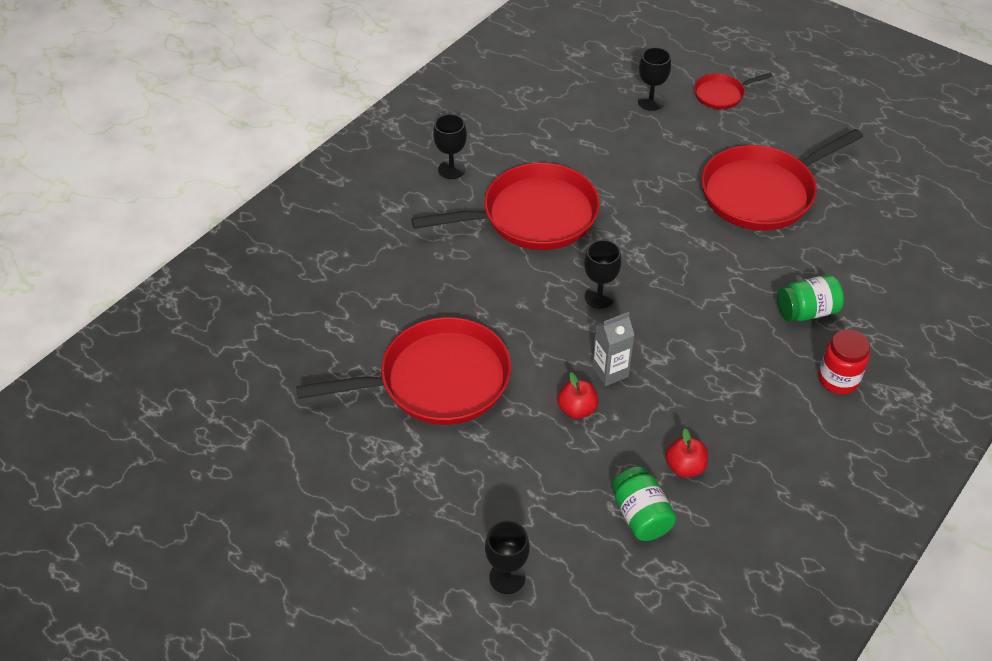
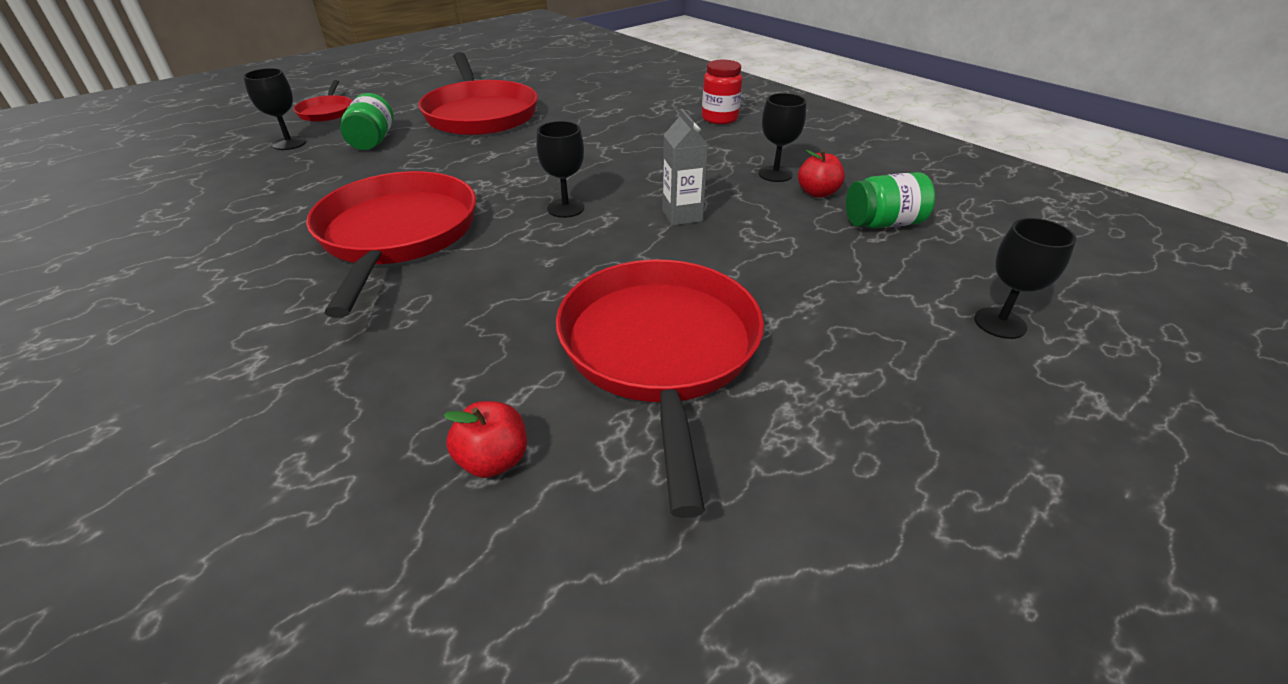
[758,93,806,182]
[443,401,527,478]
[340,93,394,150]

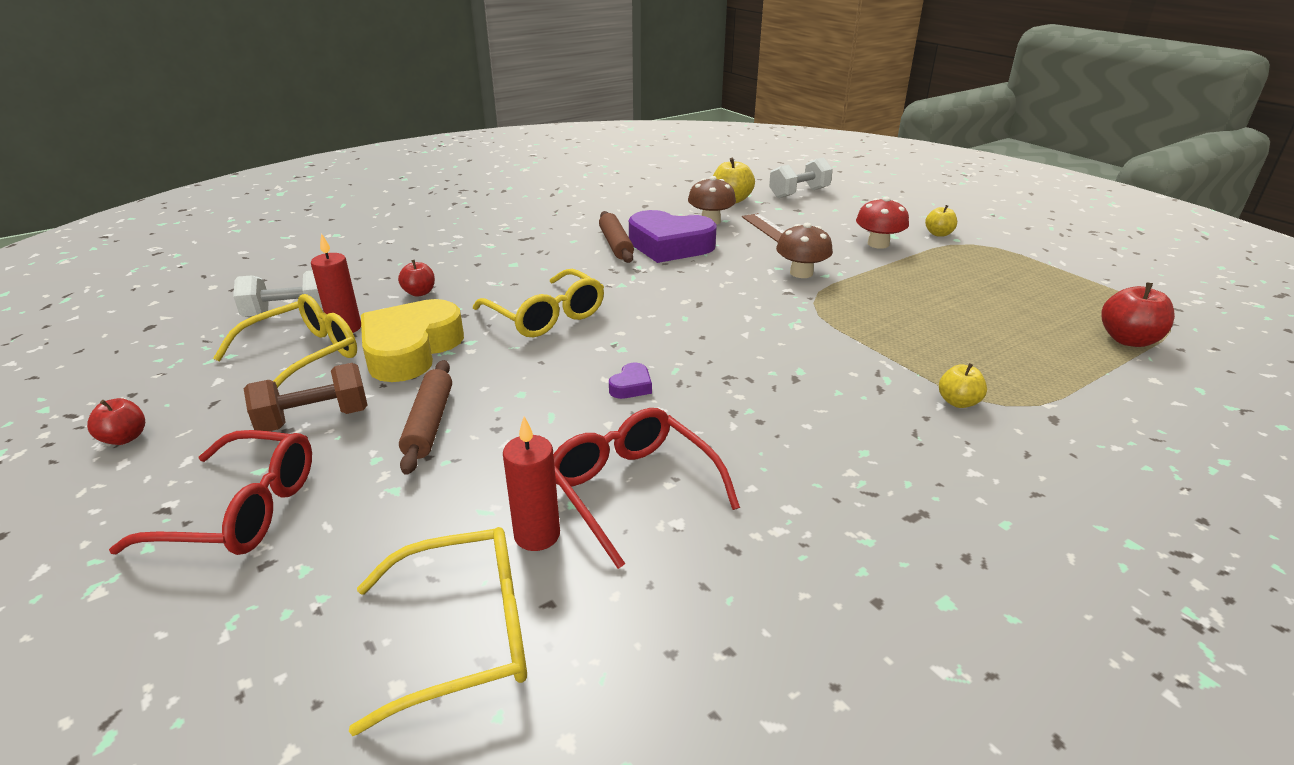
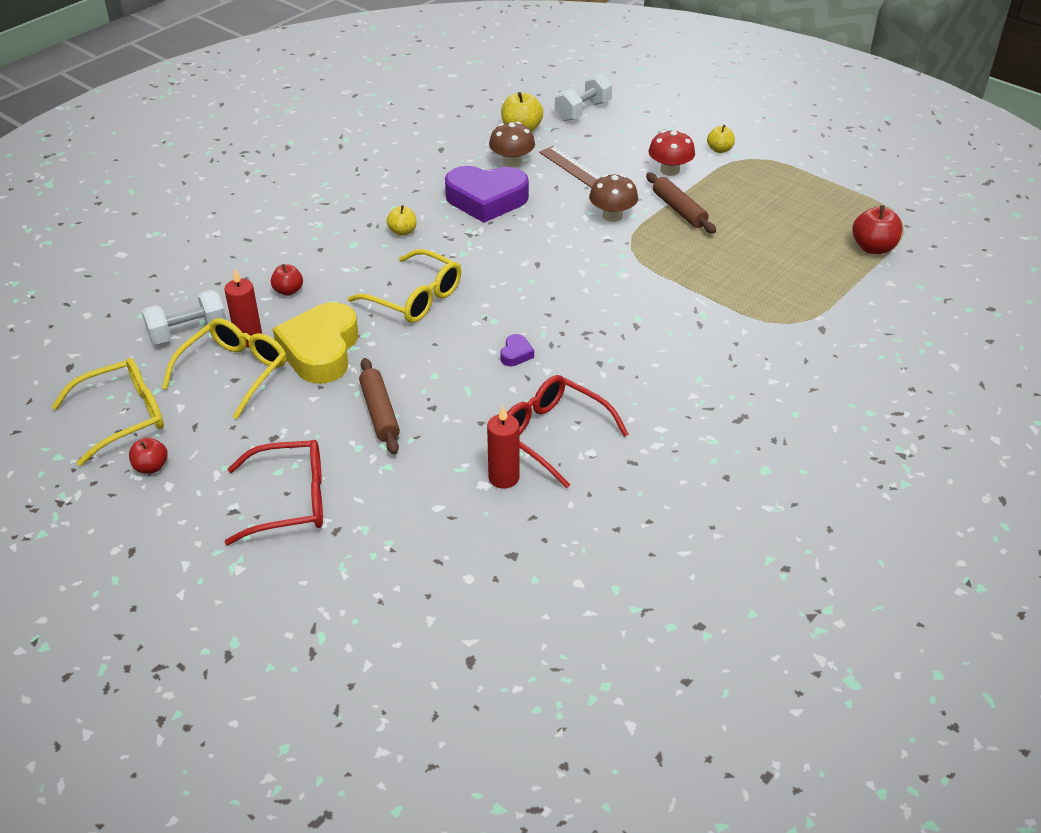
[244,363,368,431] (first image)
[51,358,164,466]
[646,173,716,233]
[387,205,417,236]

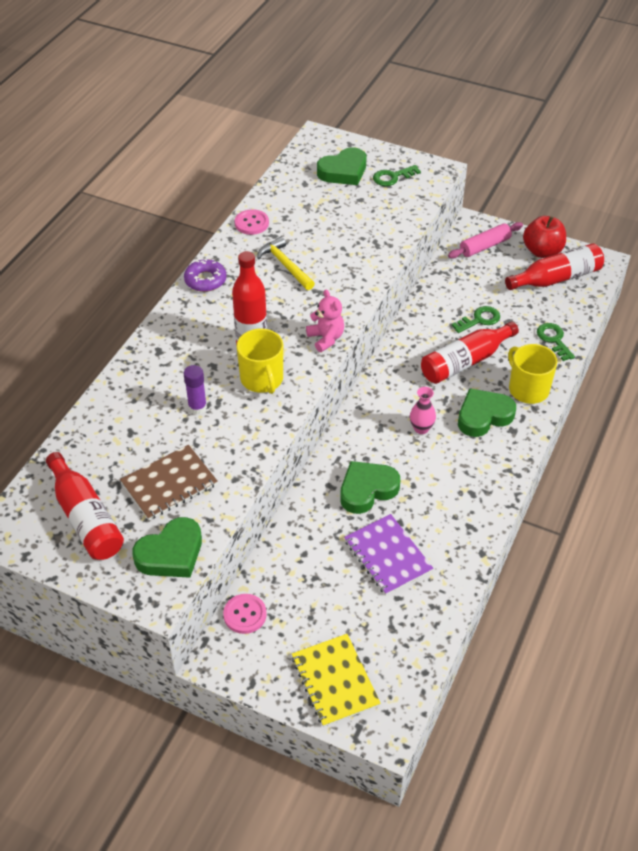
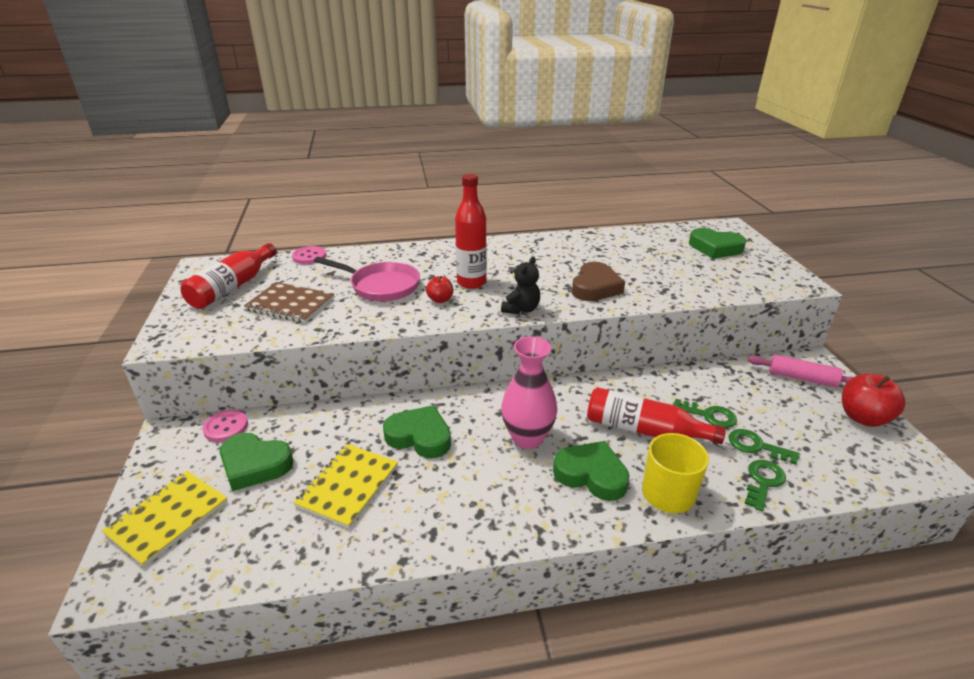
[219,433,293,491]
[184,259,227,292] (first image)
[314,257,420,301]
[292,246,326,264]
[426,276,453,303]
[257,237,315,290] (first image)
[501,256,540,314]
[293,444,398,528]
[729,429,800,465]
[501,336,557,449]
[505,243,604,290] (first image)
[572,262,625,301]

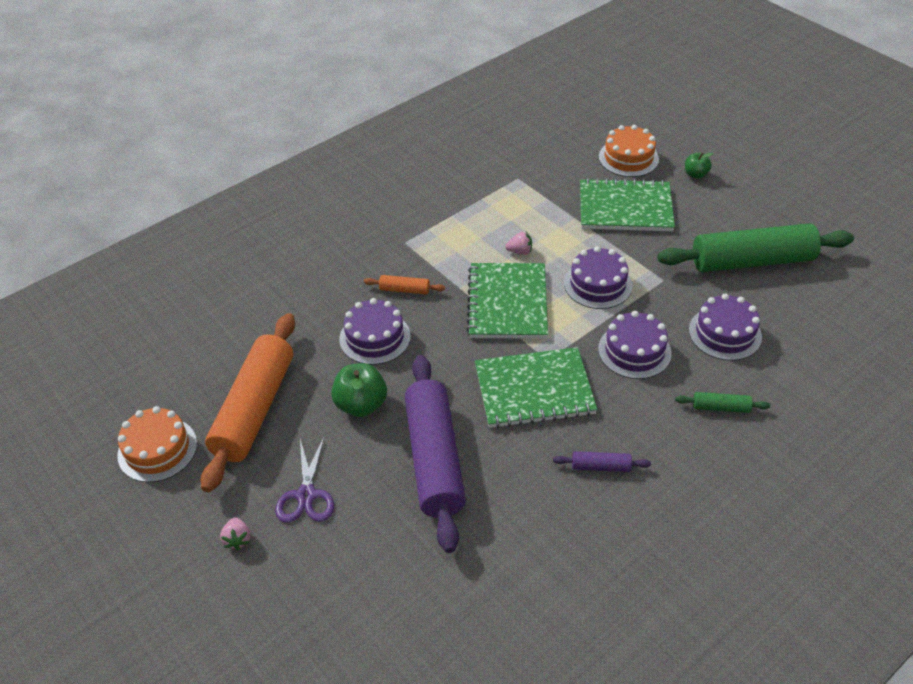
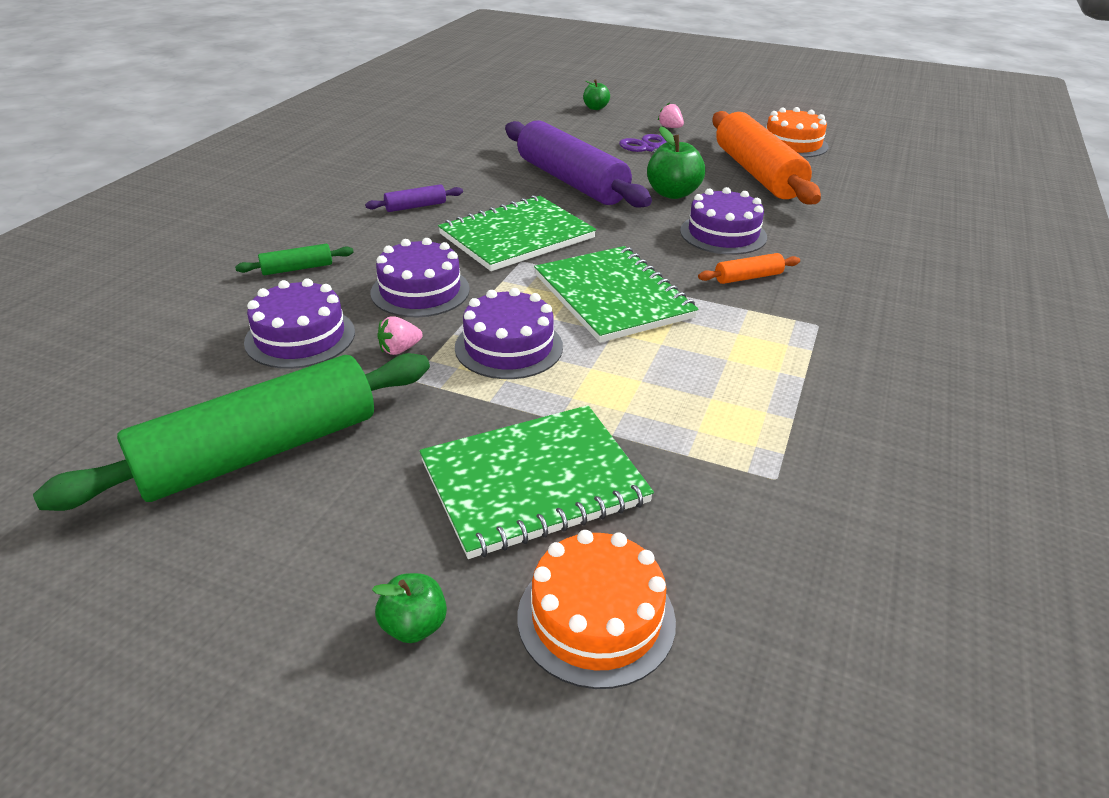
[377,316,422,355]
[583,79,610,110]

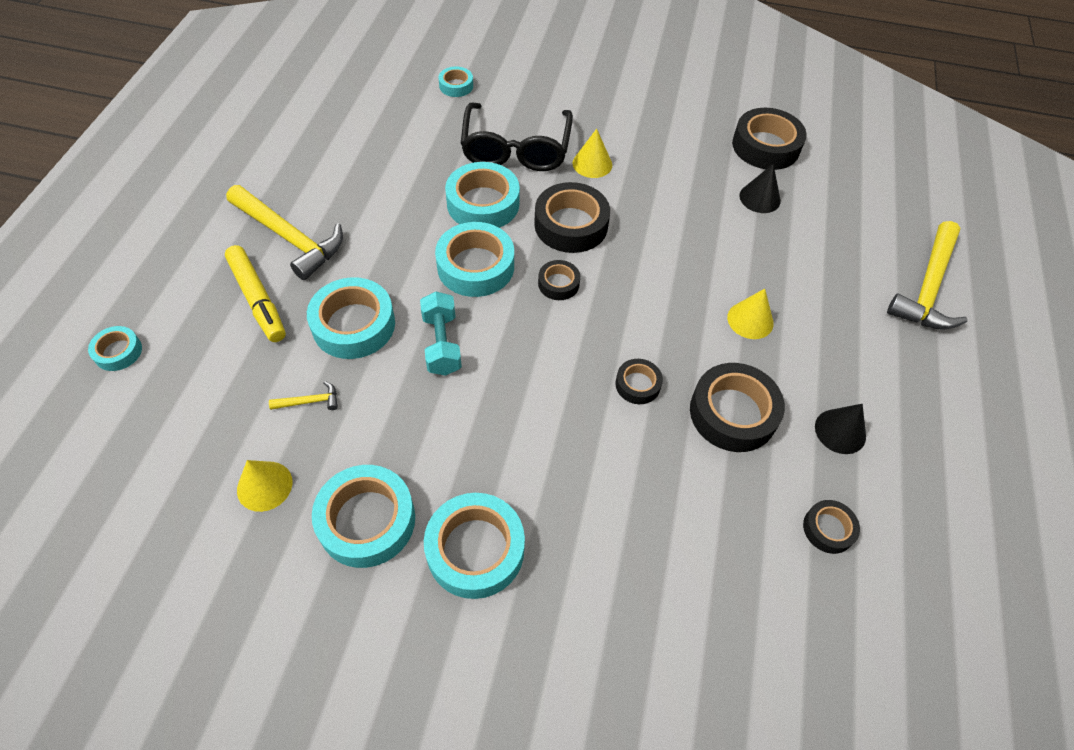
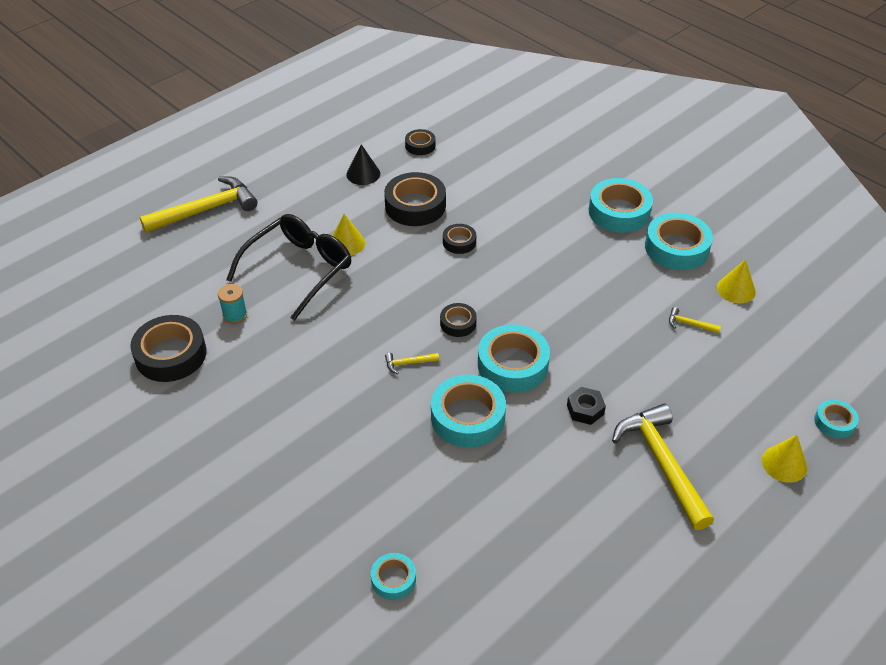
[225,245,286,342] (first image)
[307,277,395,359] (first image)
[420,292,462,376] (first image)
[226,214,351,321]
[385,353,439,374]
[762,435,807,483]
[218,284,247,324]
[567,387,606,425]

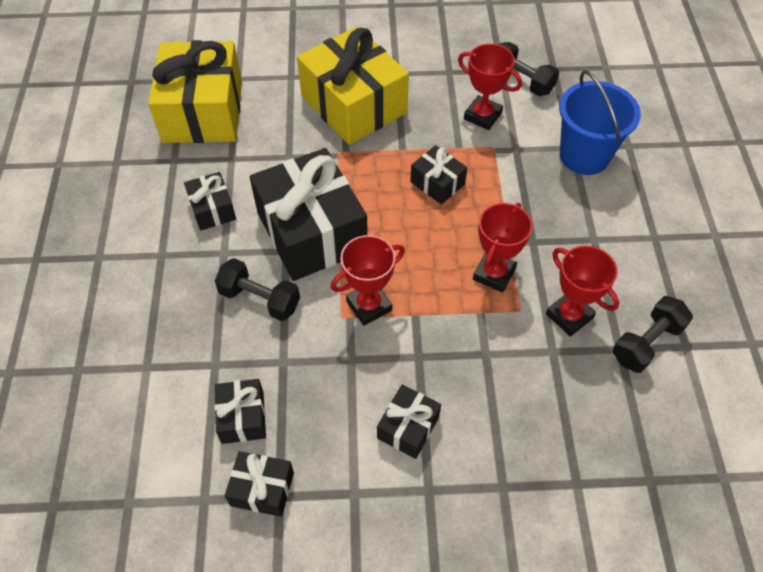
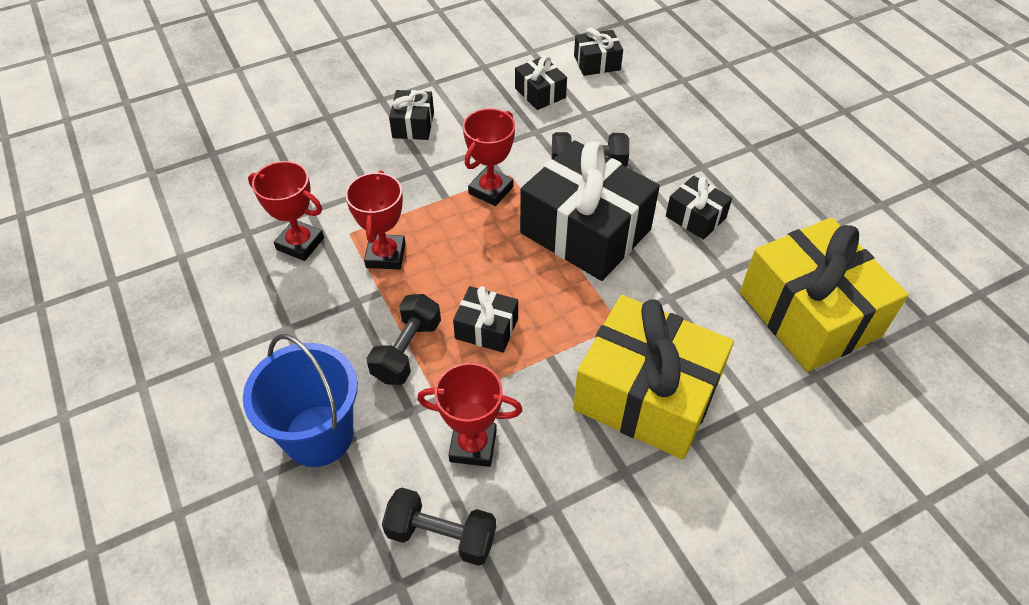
[574,28,623,76]
[366,294,441,385]

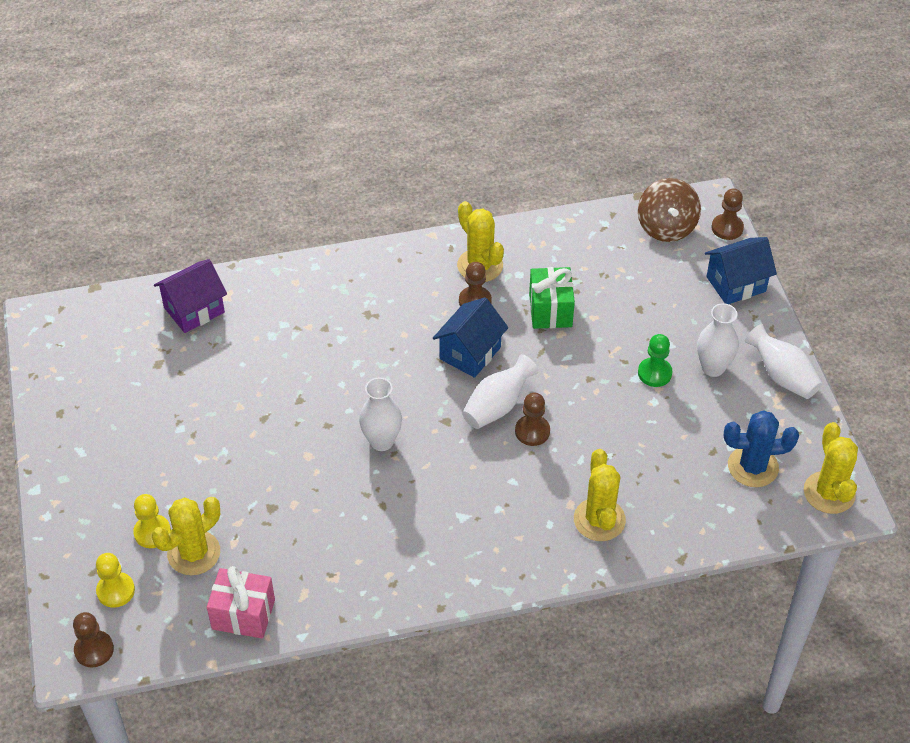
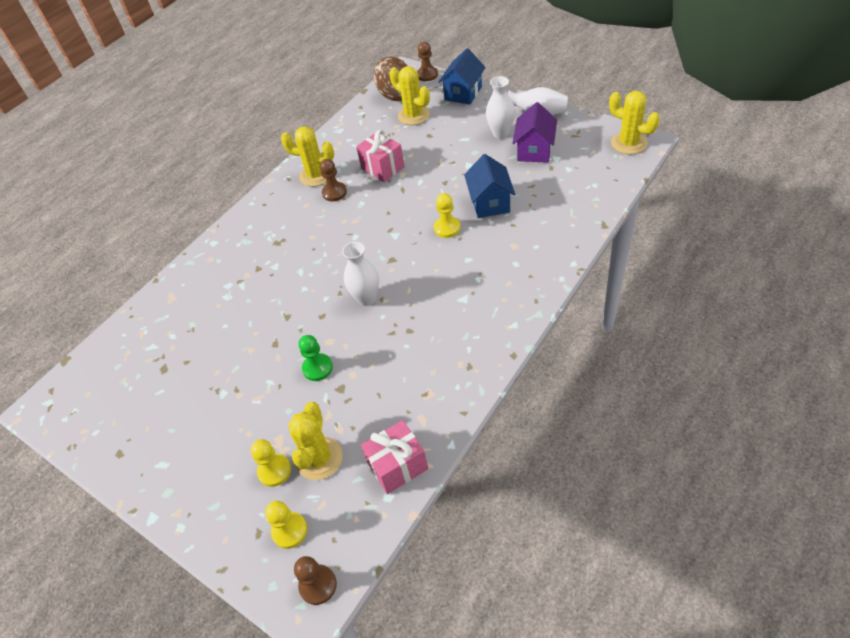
[512,102,557,163]
[464,154,515,218]
[462,354,539,429] (first image)
[434,193,461,238]
[356,130,405,182]
[389,66,430,125]
[299,335,333,381]
[724,410,799,487] (first image)

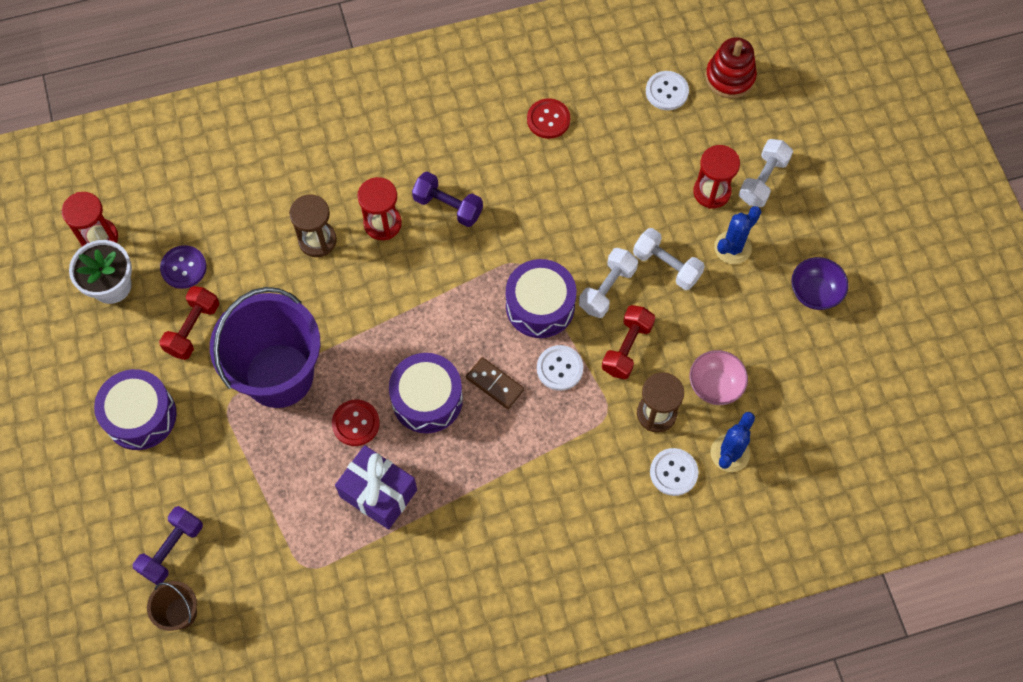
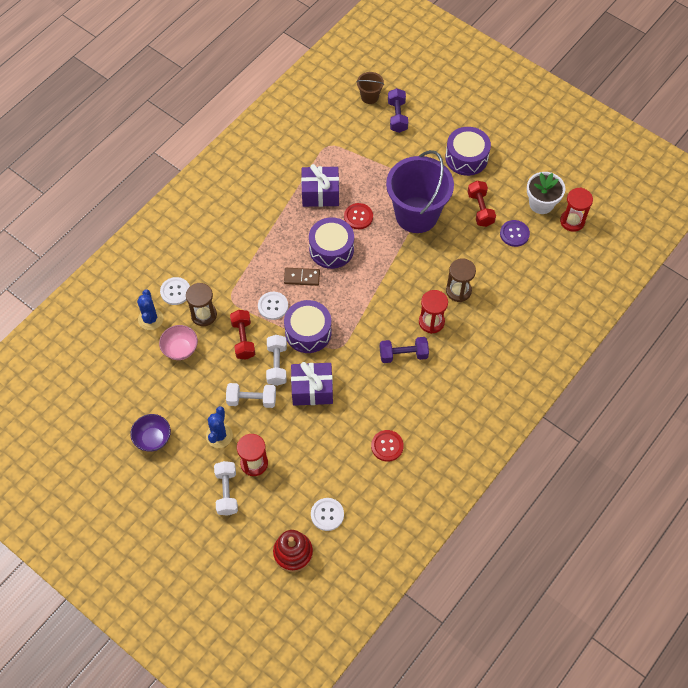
[291,362,333,406]

